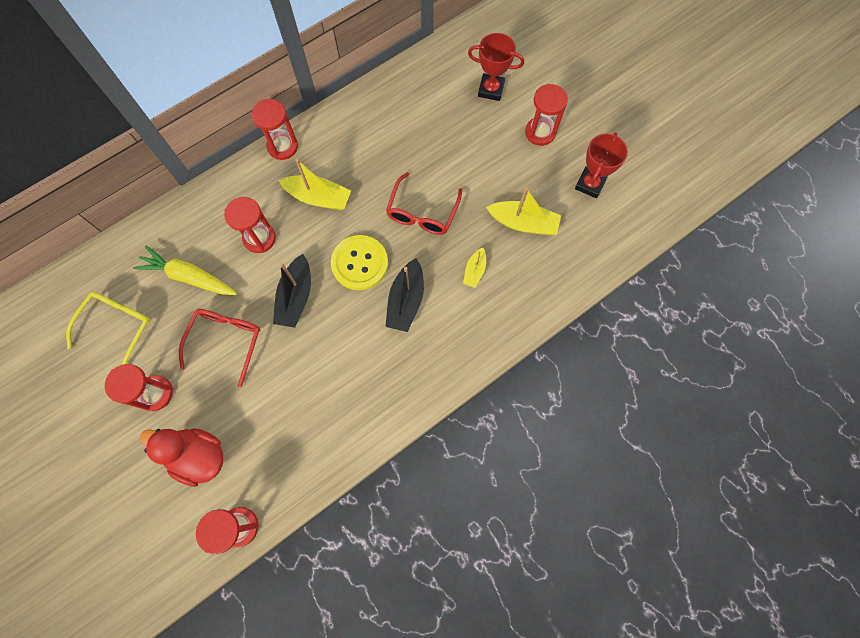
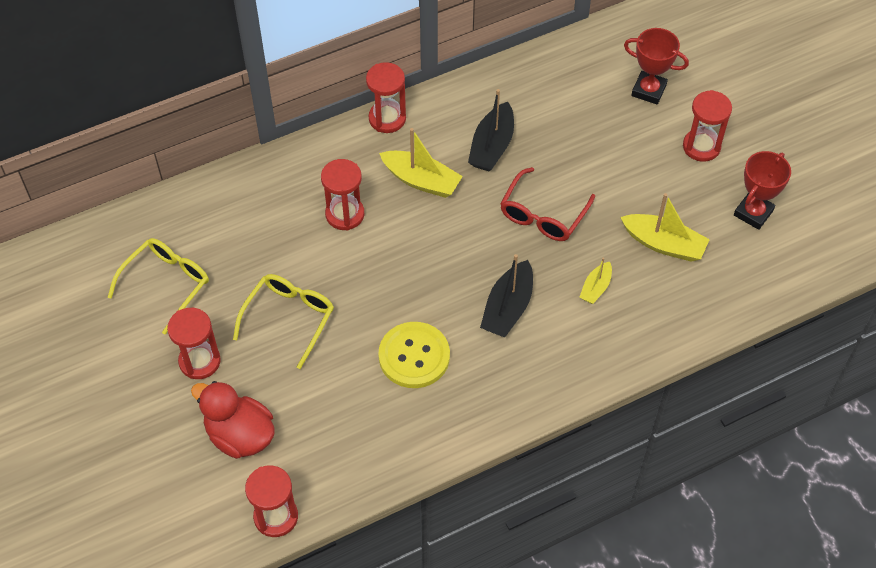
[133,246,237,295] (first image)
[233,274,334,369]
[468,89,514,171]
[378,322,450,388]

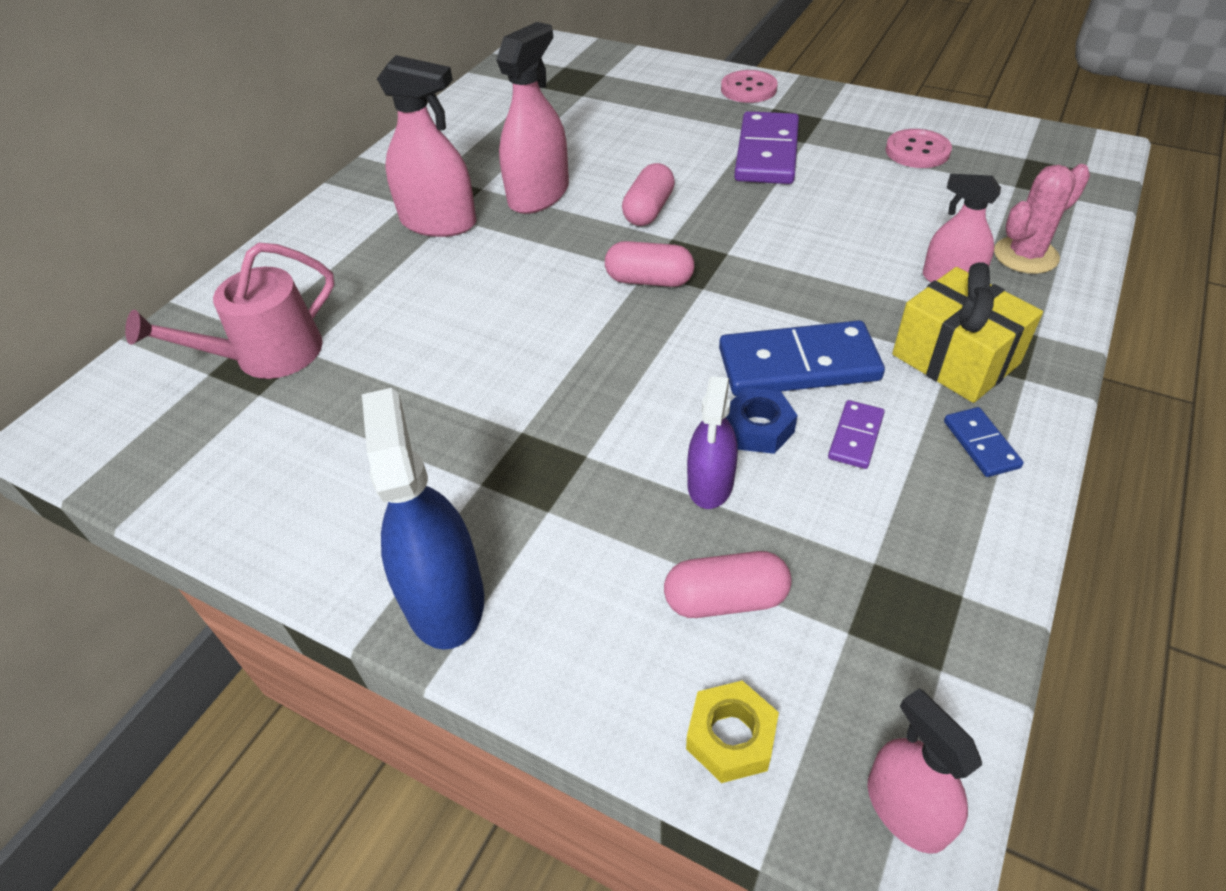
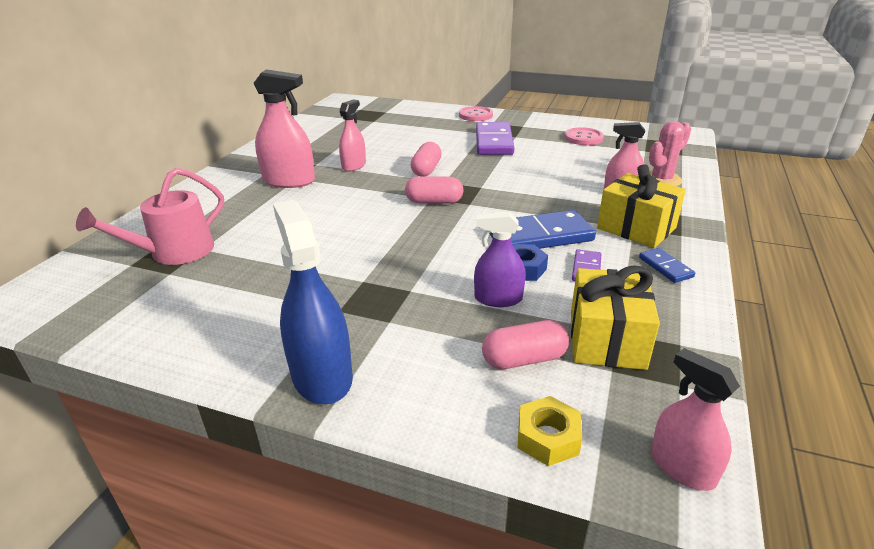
[339,100,366,172]
[474,212,526,307]
[571,265,660,370]

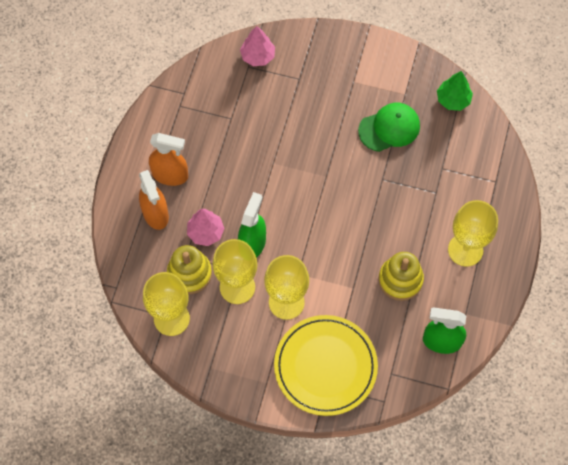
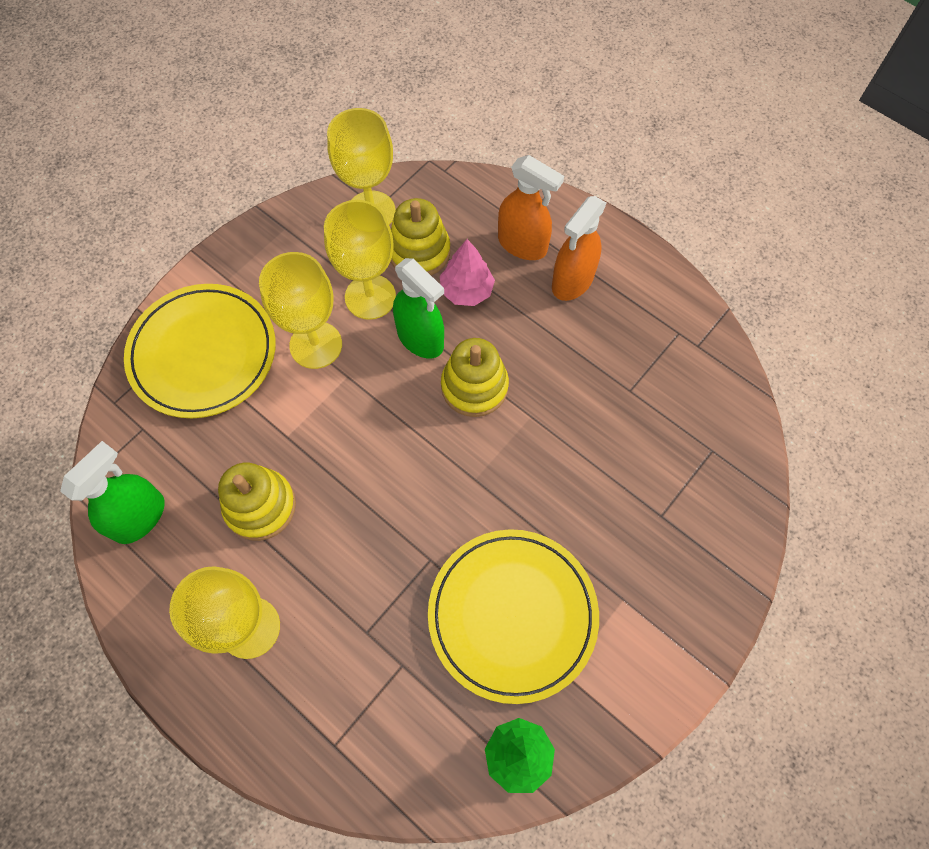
[498,155,564,260]
[240,26,275,66] (first image)
[428,529,599,704]
[441,338,509,417]

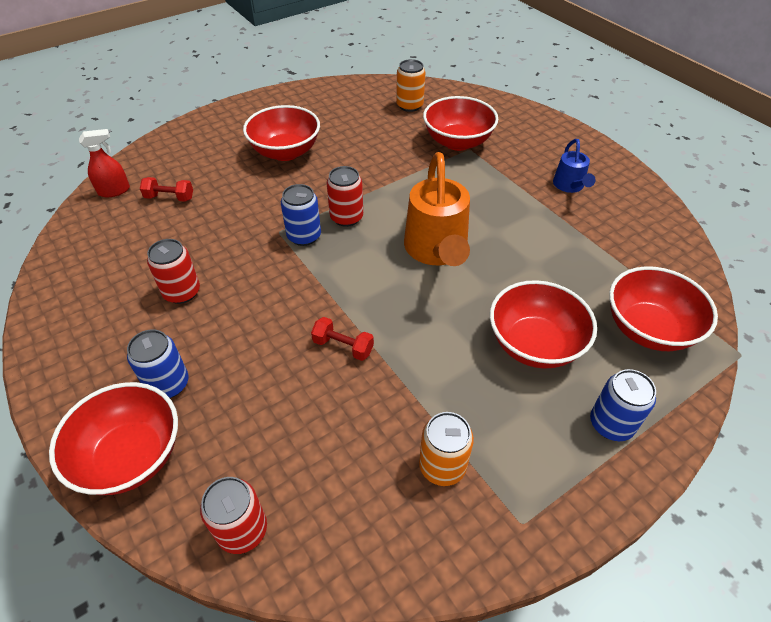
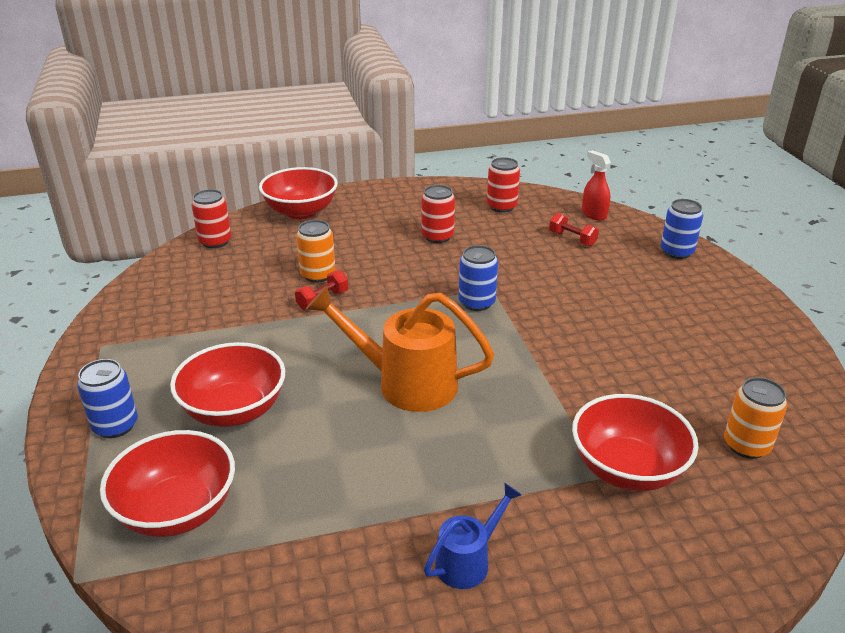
[582,150,611,221]
[661,199,703,259]
[549,213,599,246]
[243,105,320,161] (first image)
[487,157,520,212]
[296,220,335,283]
[424,483,522,589]

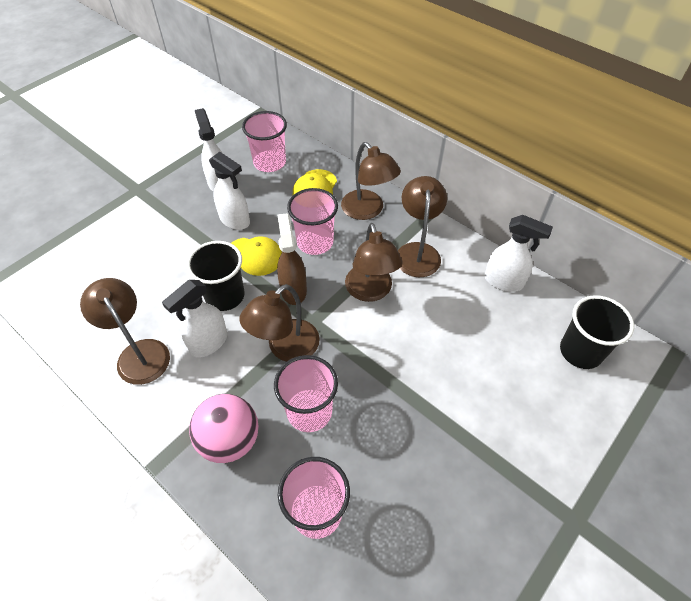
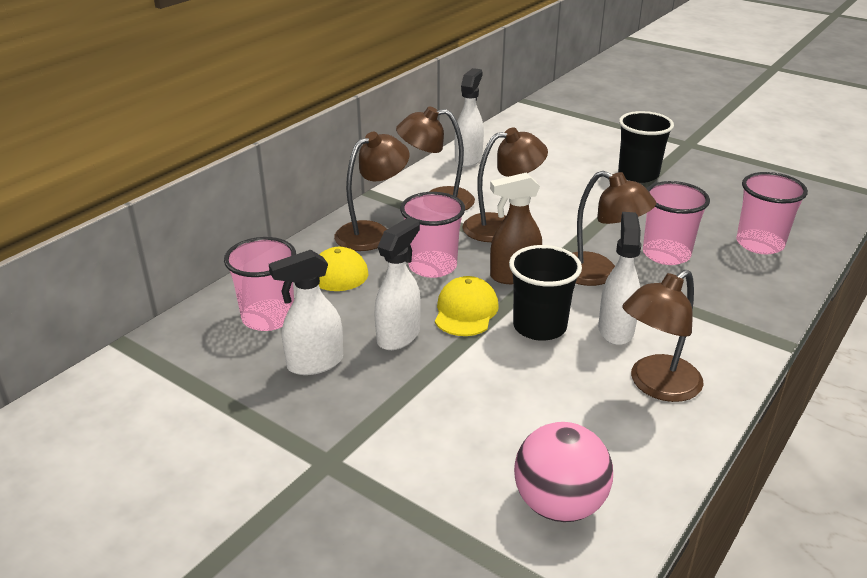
[598,212,642,345]
[514,422,613,522]
[618,111,674,183]

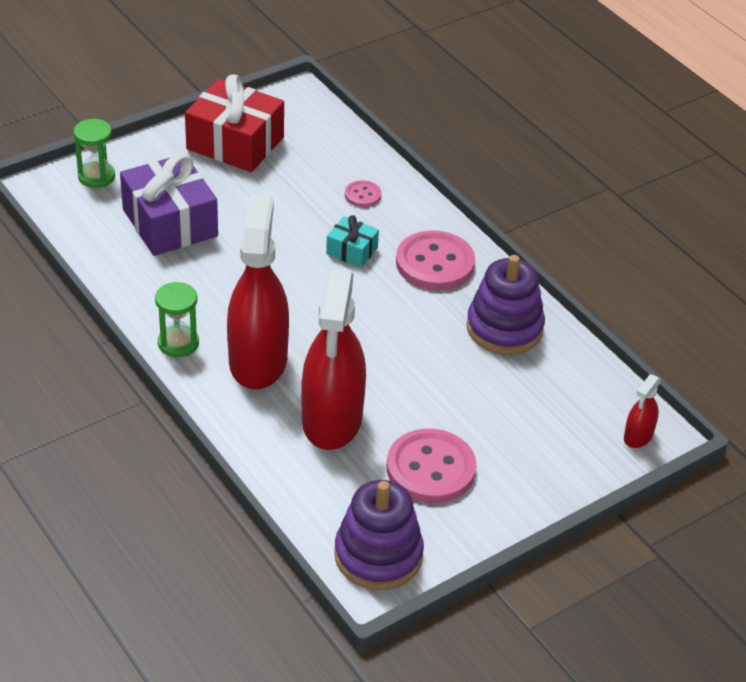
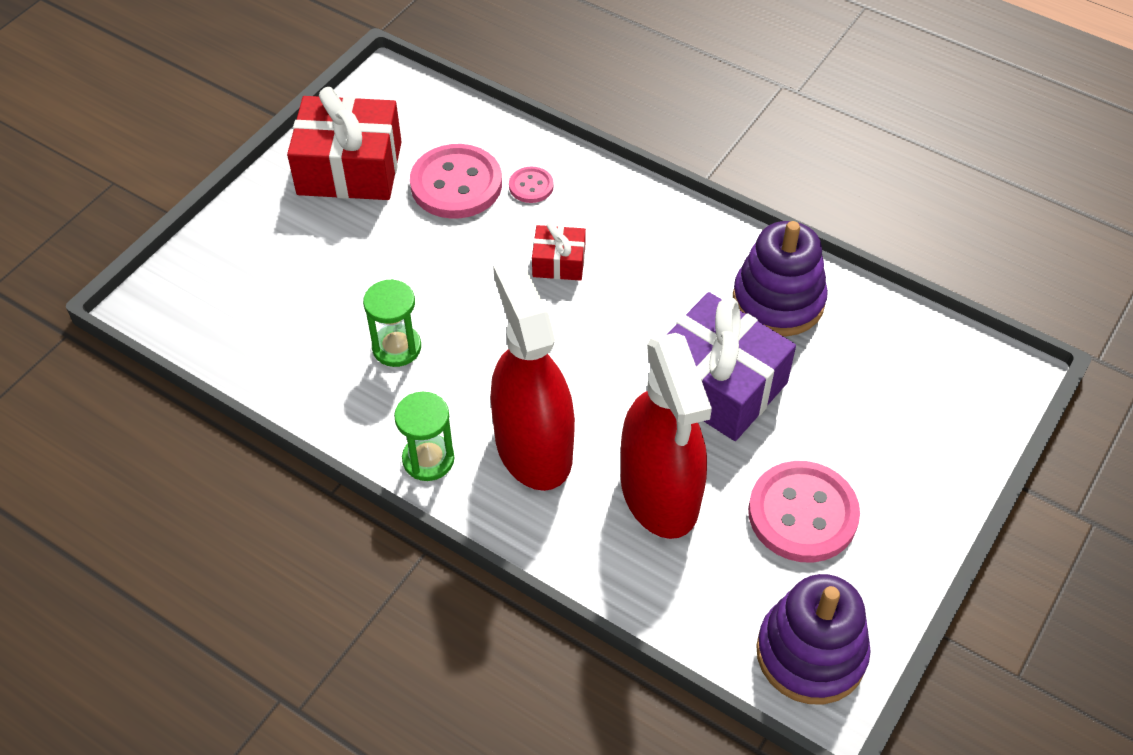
[363,279,421,367]
[651,292,796,441]
[532,222,586,281]
[410,144,502,219]
[624,374,661,448] (first image)

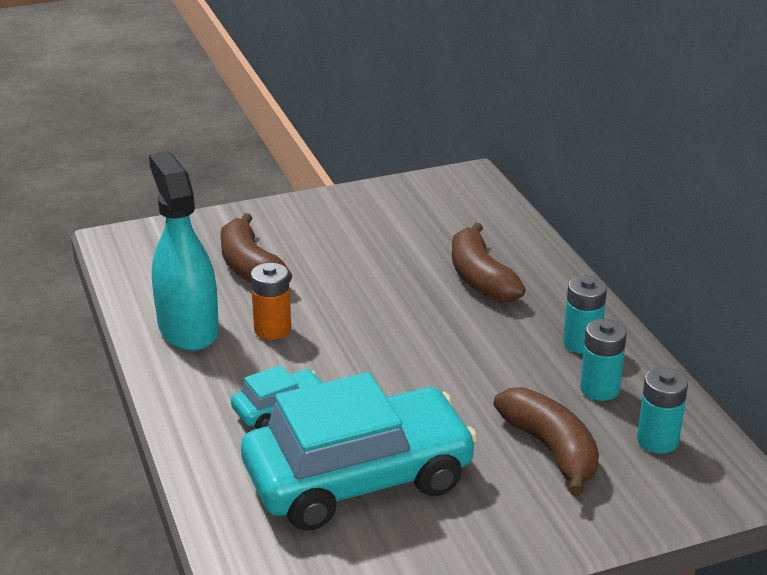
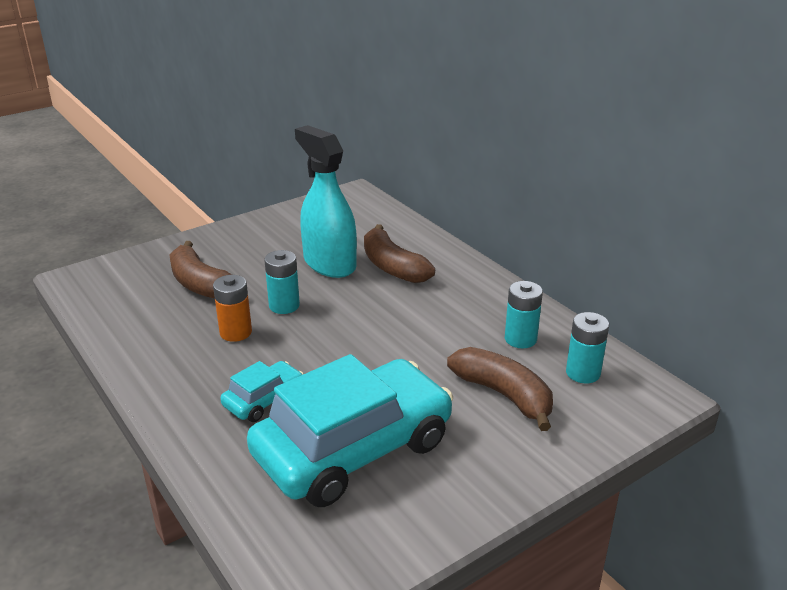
[295,125,357,278]
[264,250,300,314]

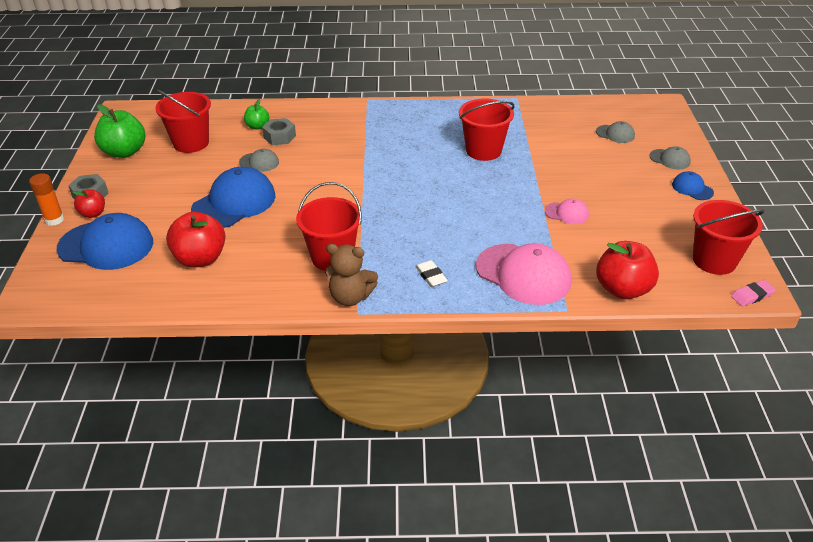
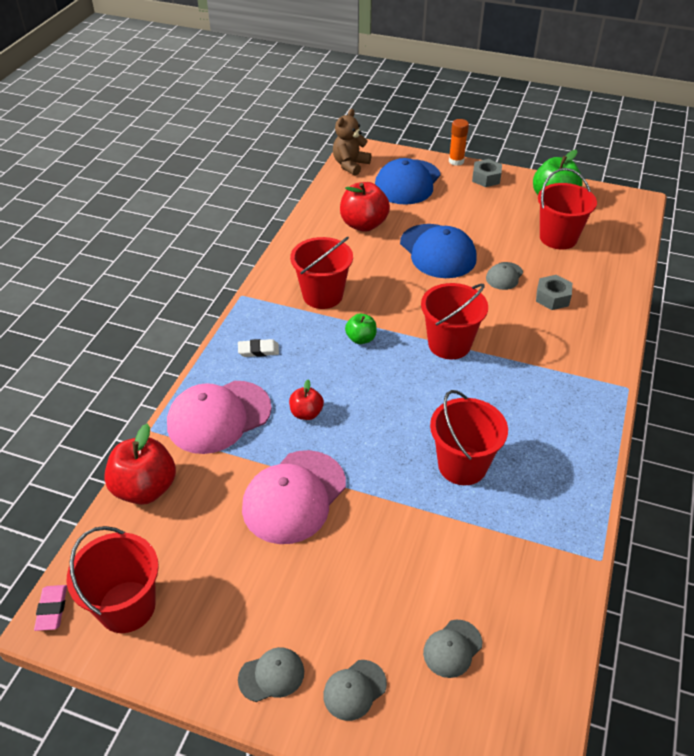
[289,380,324,420]
[345,313,377,344]
[333,109,371,176]
[242,450,346,544]
[238,647,304,702]
[421,283,488,359]

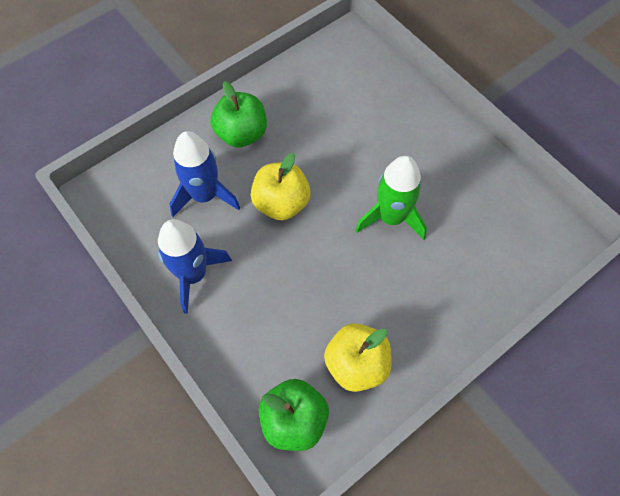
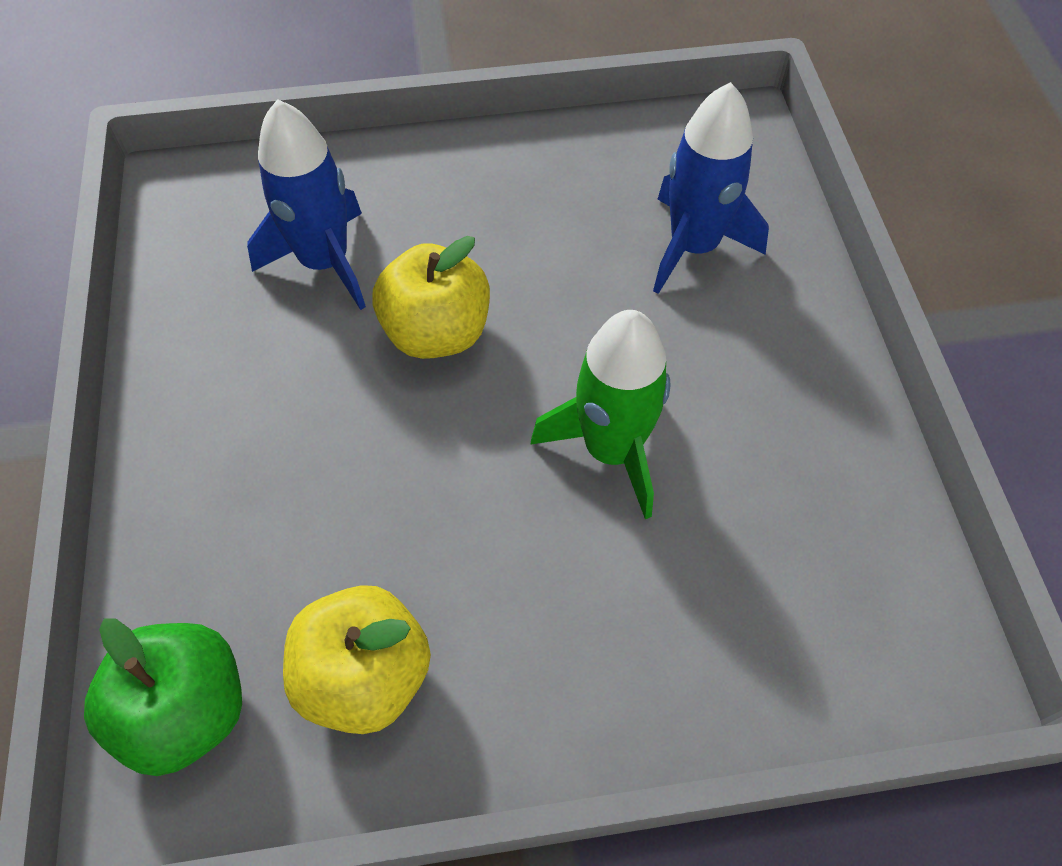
[653,82,769,294]
[210,81,267,148] (first image)

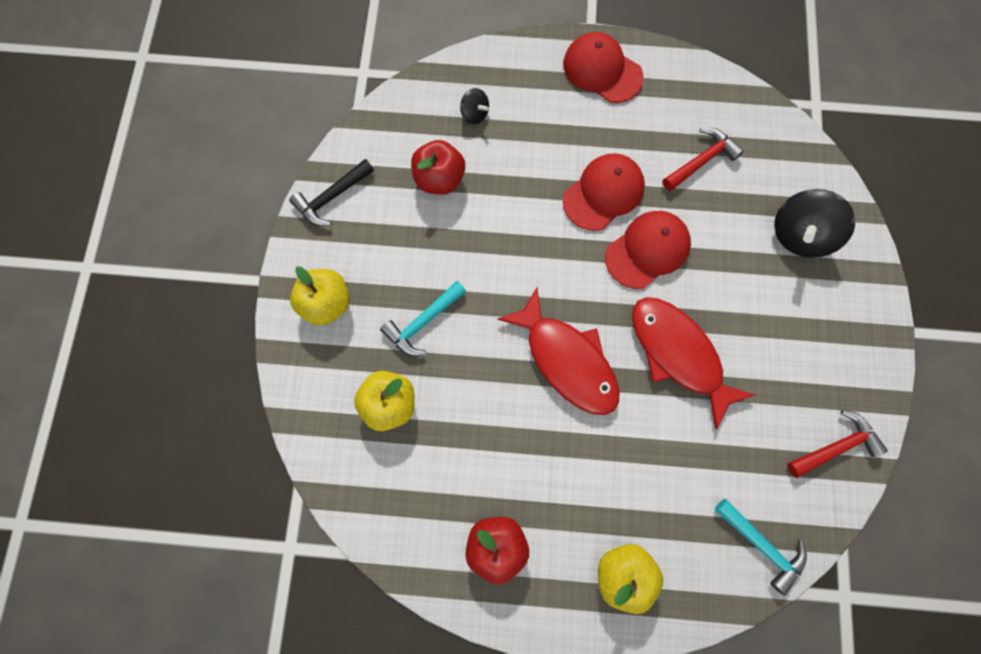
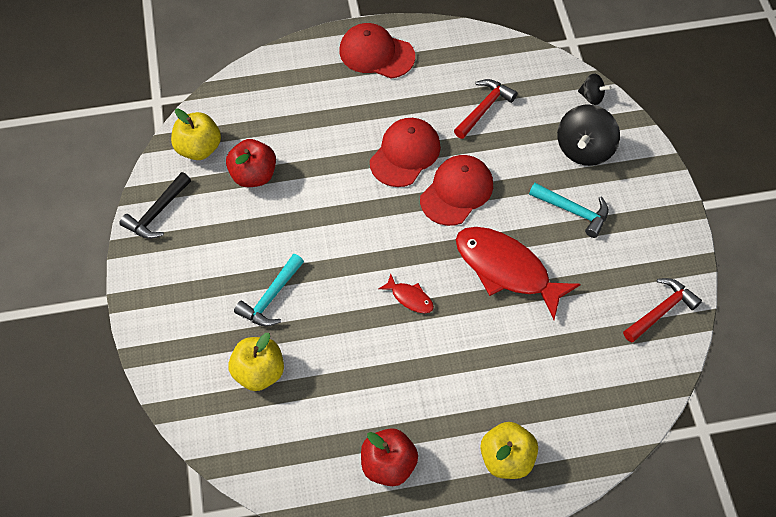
[171,108,221,160]
[578,73,612,105]
[378,274,434,313]
[529,183,608,238]

